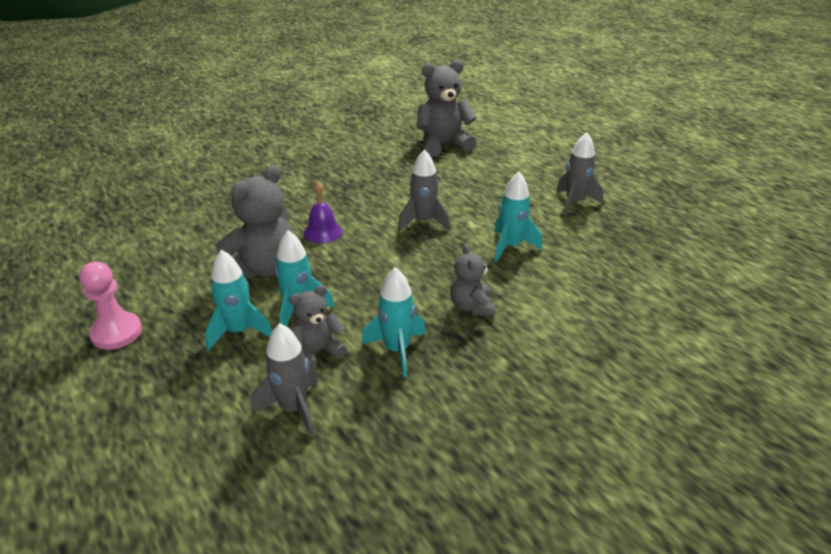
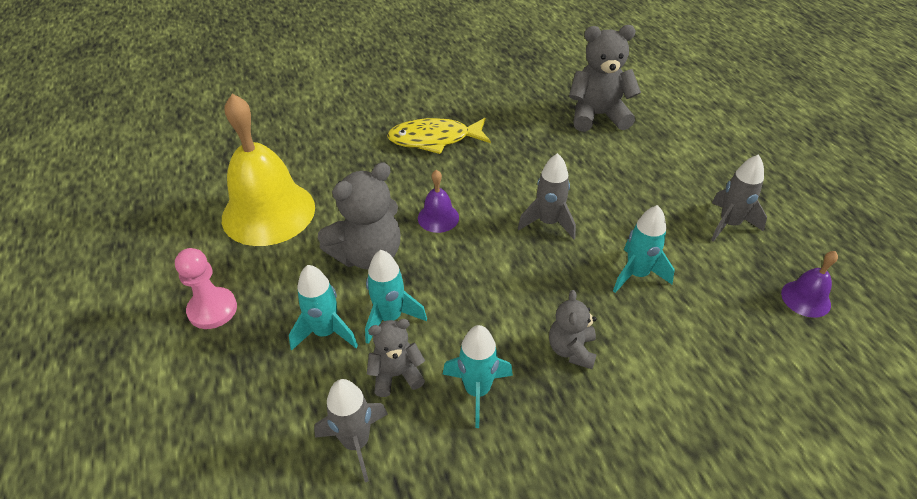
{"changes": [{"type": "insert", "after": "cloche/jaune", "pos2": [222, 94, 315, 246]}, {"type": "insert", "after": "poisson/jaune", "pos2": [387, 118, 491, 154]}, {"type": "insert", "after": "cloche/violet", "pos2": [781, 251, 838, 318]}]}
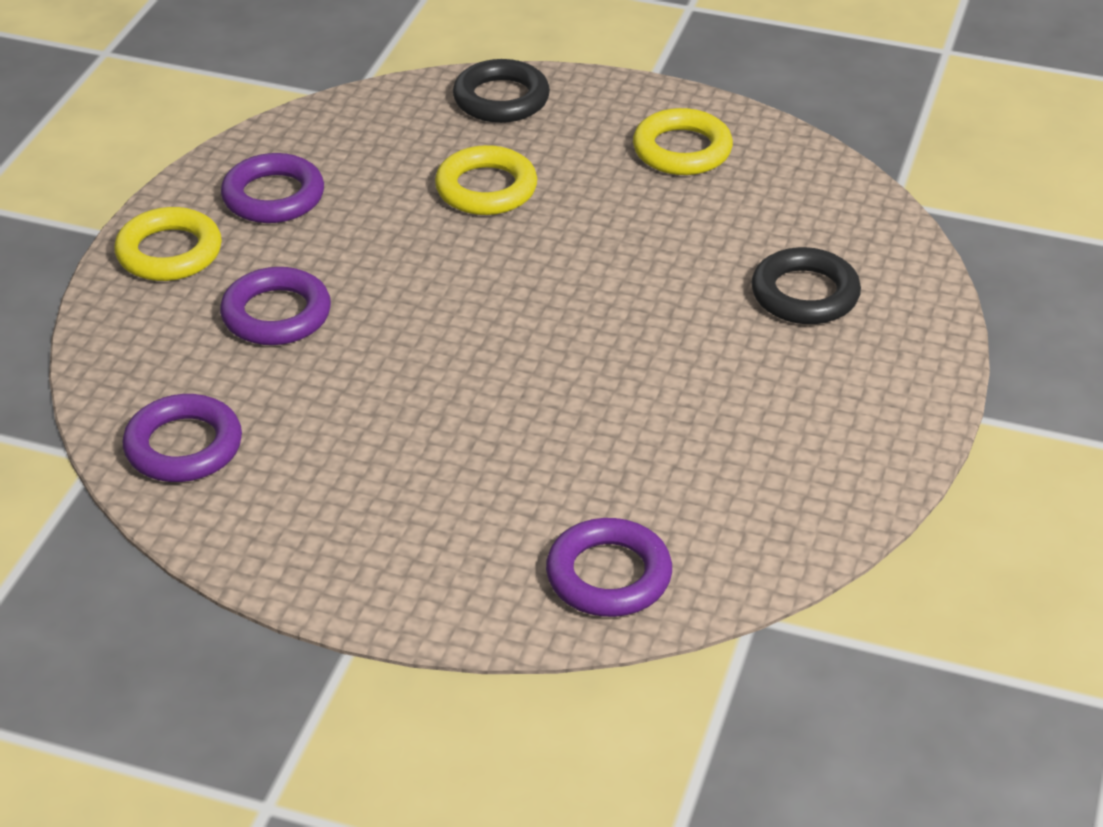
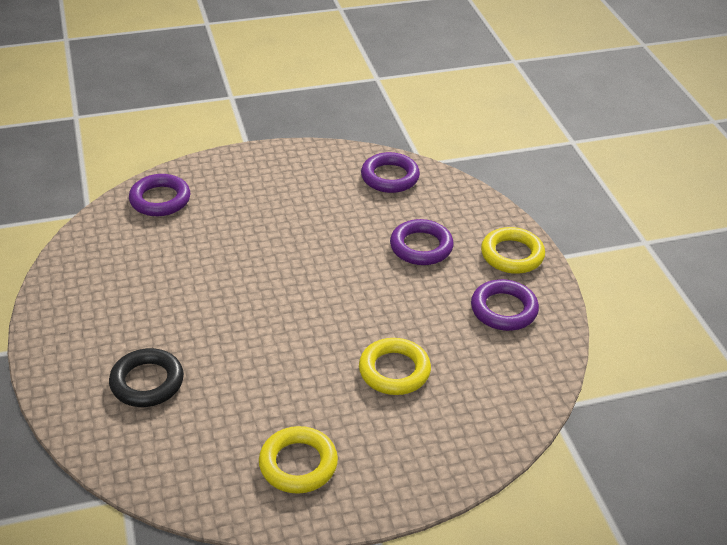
{"changes": [{"type": "delete", "before": "anneau/noir", "pos1": [453, 59, 550, 123]}]}
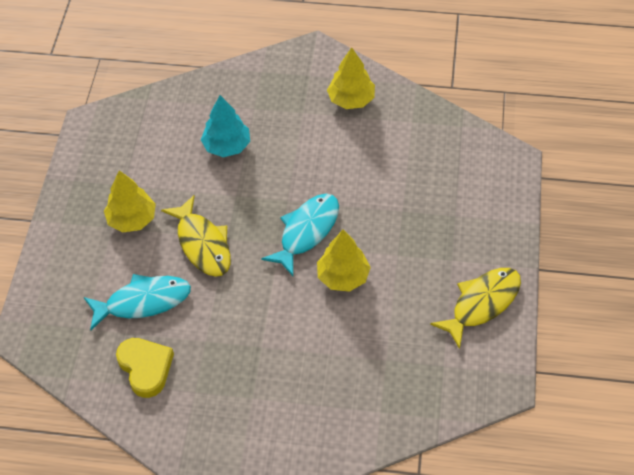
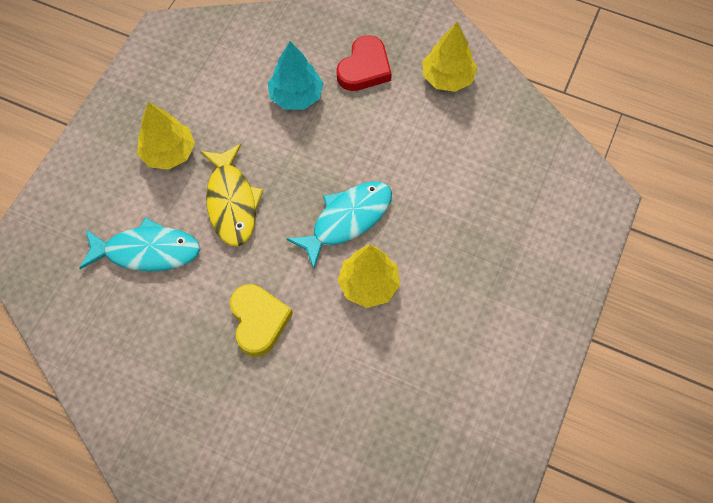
{"changes": [{"type": "delete", "before": "poisson/jaune", "pos1": [430, 268, 521, 349]}, {"type": "move", "before": "cœur/jaune", "pos1": [116, 338, 174, 398], "pos2": [230, 284, 293, 357]}, {"type": "insert", "after": "cœur/rouge", "pos2": [336, 35, 392, 91]}]}
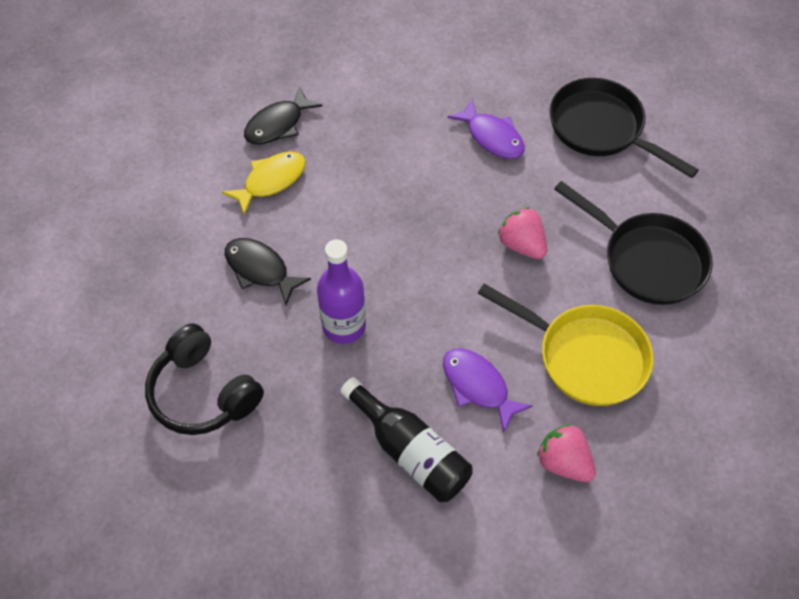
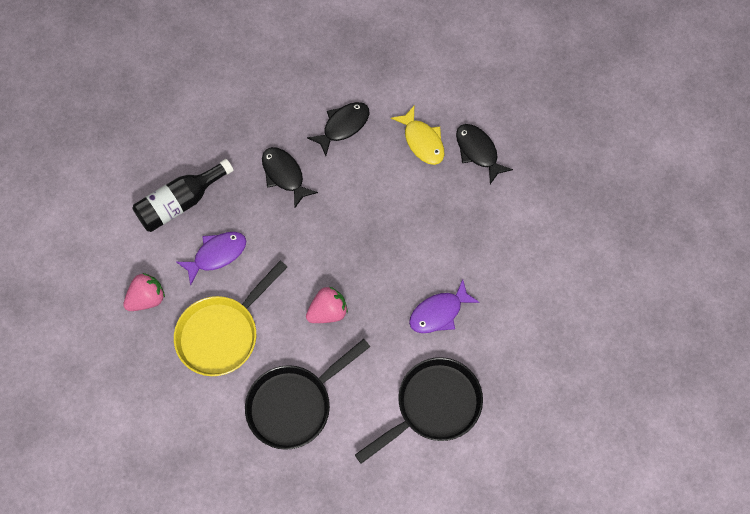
{"changes": [{"type": "replace", "before": "bouteille/violet", "after": "poisson/noir", "pos1": [317, 240, 366, 344], "pos2": [262, 147, 318, 208]}, {"type": "delete", "before": "casque audio/noir", "pos1": [145, 324, 264, 435]}]}
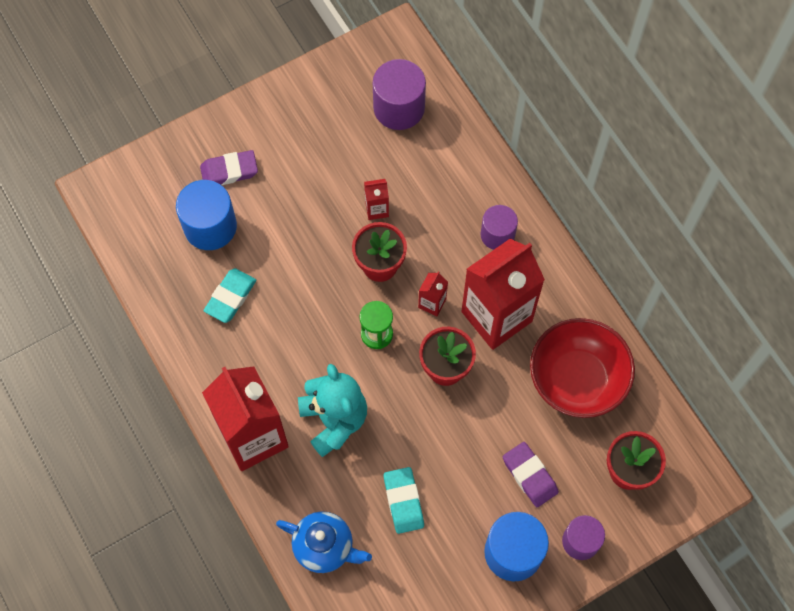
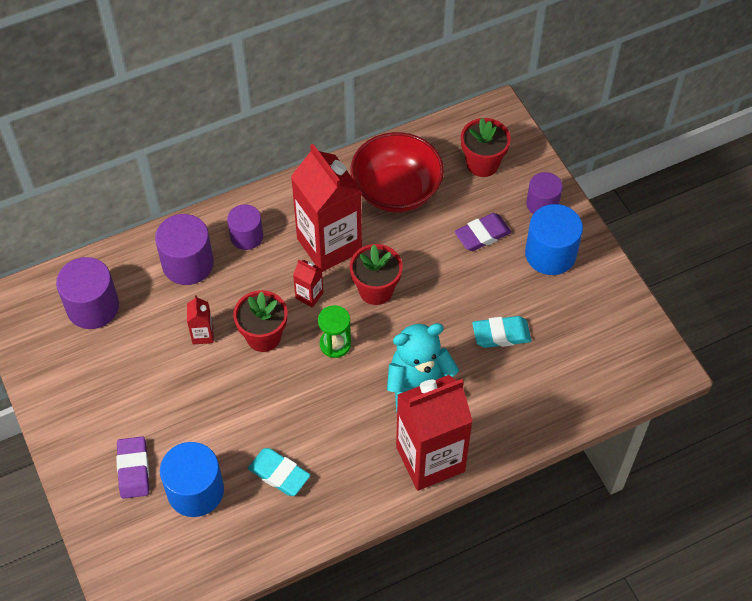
{"changes": [{"type": "delete", "before": "théière/bleu", "pos1": [276, 512, 372, 573]}, {"type": "insert", "after": "cylindre/violet", "pos2": [155, 214, 214, 285]}]}
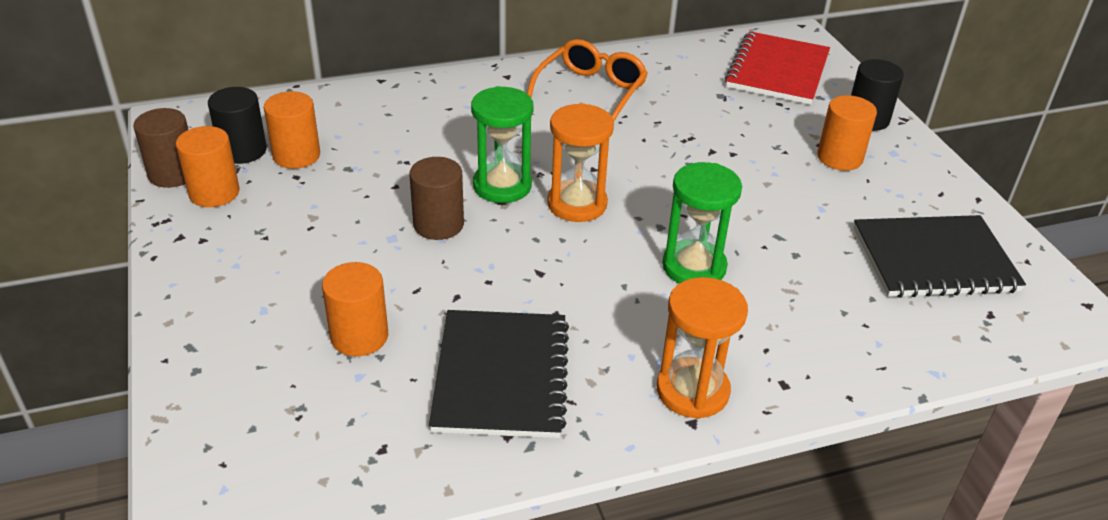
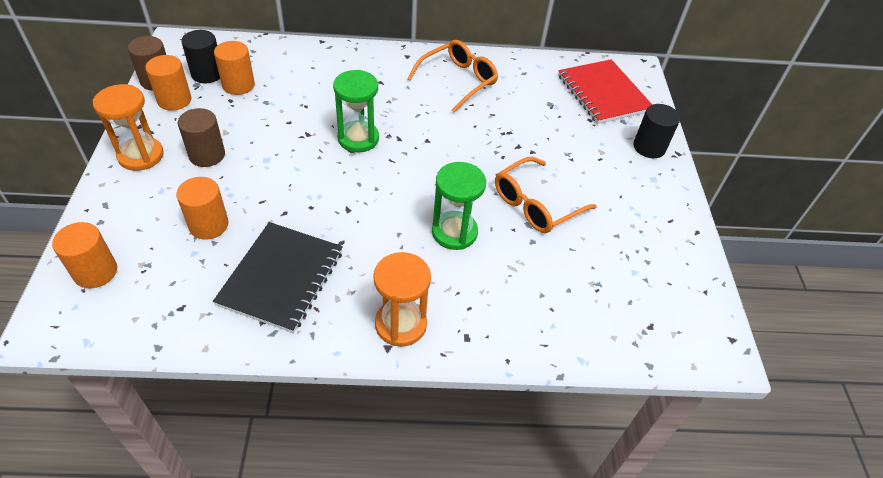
{"changes": [{"type": "rotate", "before": "carnet/rouge", "pos1": [725, 31, 830, 105], "pos2": [558, 59, 652, 124], "turn": -60}, {"type": "move", "before": "cylindre/orange", "pos1": [817, 95, 877, 171], "pos2": [52, 222, 117, 288]}, {"type": "move", "before": "sablier/orange", "pos1": [547, 103, 614, 222], "pos2": [93, 84, 163, 171]}, {"type": "move", "before": "cylindre/marron", "pos1": [409, 157, 464, 240], "pos2": [178, 108, 225, 167]}, {"type": "delete", "before": "carnet/noir", "pos1": [854, 215, 1026, 298]}, {"type": "insert", "after": "lunettes/orange", "pos2": [495, 157, 597, 233]}]}
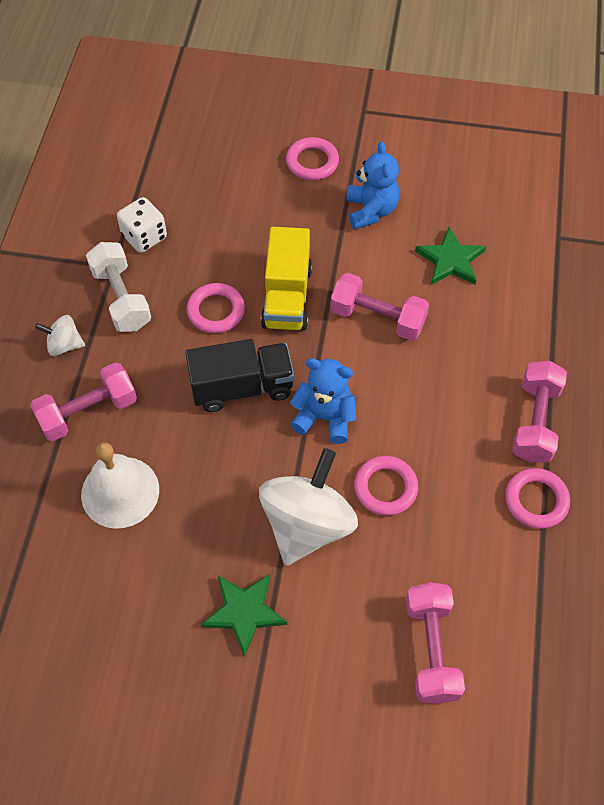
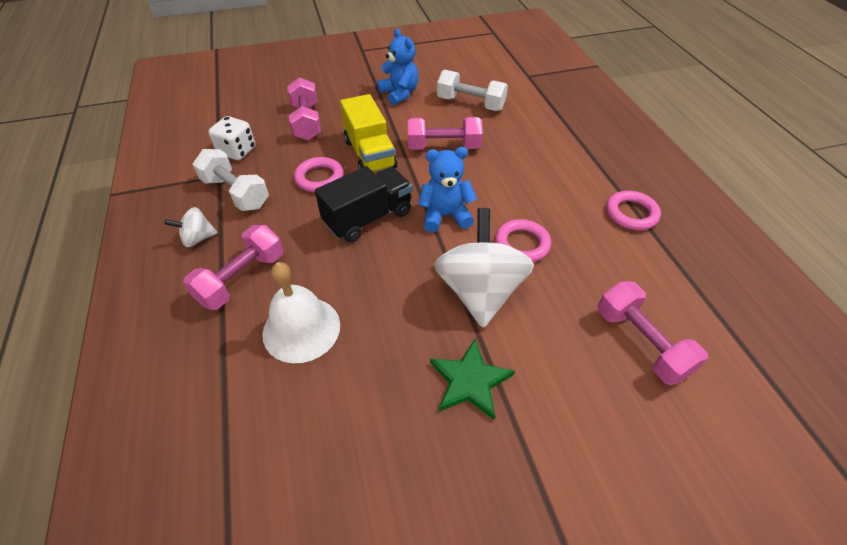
{"changes": [{"type": "delete", "before": "anneau/rose", "pos1": [286, 137, 339, 180]}, {"type": "replace", "before": "étoile/vert", "after": "haltère/blanc", "pos1": [415, 227, 486, 285], "pos2": [437, 69, 508, 111]}, {"type": "move", "before": "haltère/rose", "pos1": [512, 361, 567, 463], "pos2": [287, 77, 321, 141]}]}
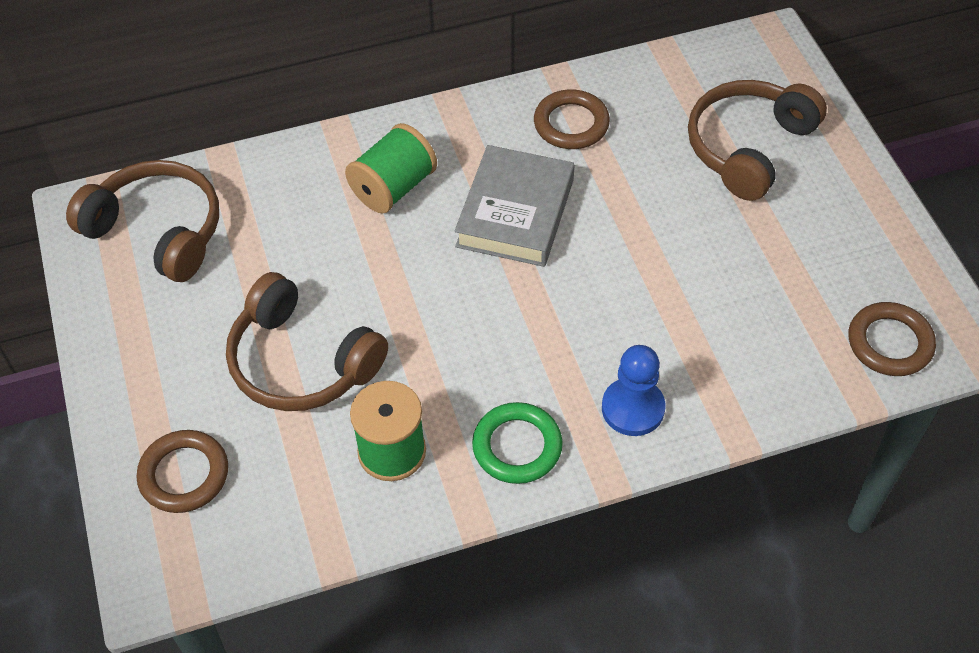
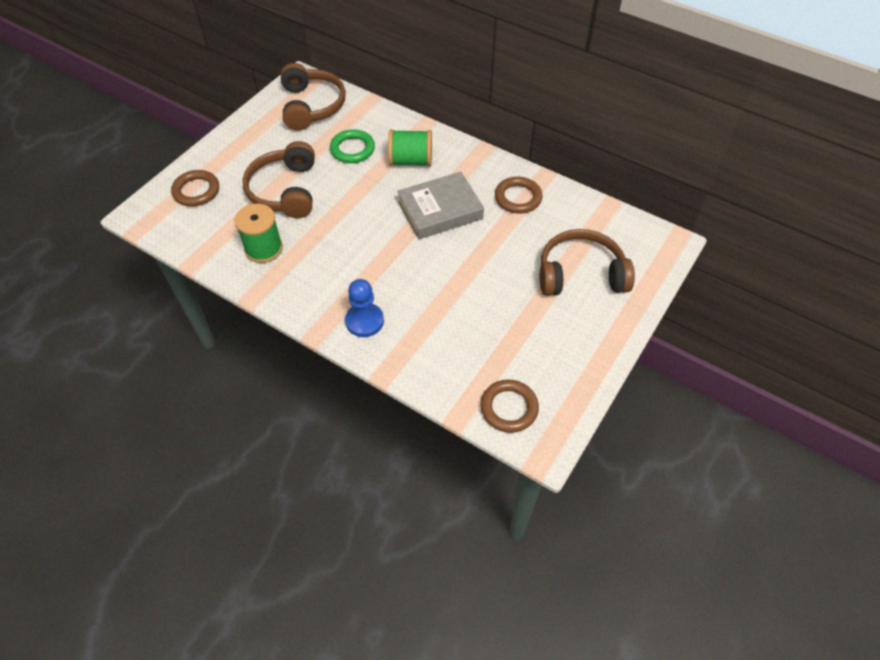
{"changes": [{"type": "move", "before": "anneau/vert", "pos1": [472, 402, 563, 484], "pos2": [330, 129, 375, 163]}]}
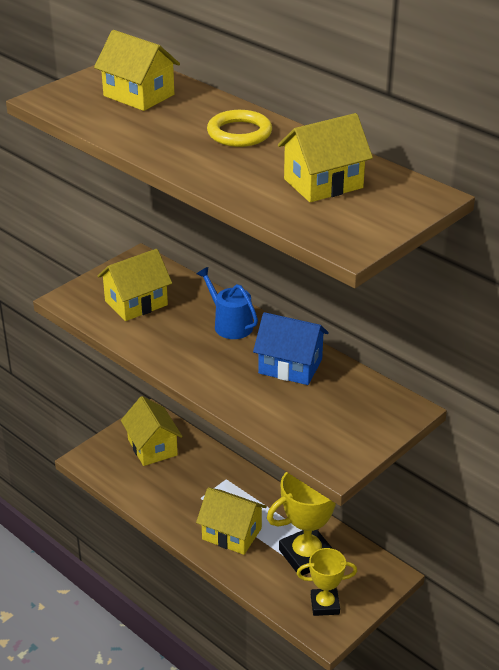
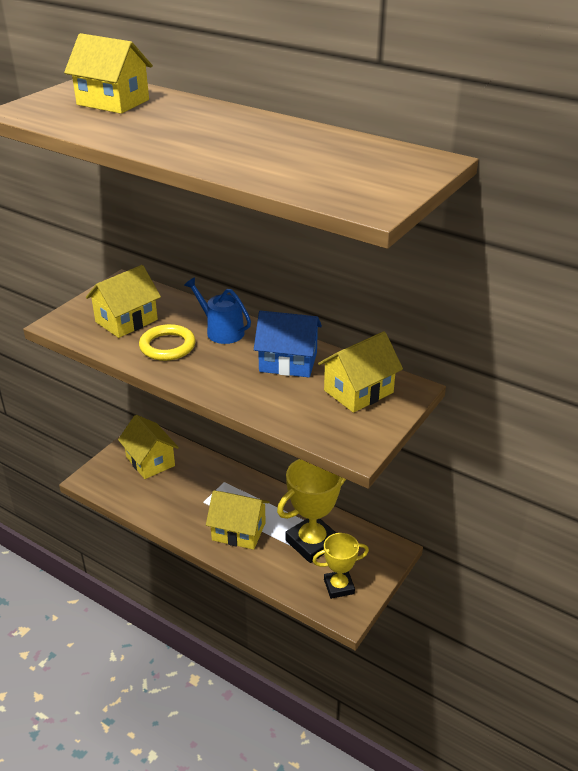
{"changes": [{"type": "move", "before": "anneau/jaune", "pos1": [207, 110, 272, 147], "pos2": [139, 324, 196, 361]}, {"type": "move", "before": "maison/jaune", "pos1": [278, 113, 373, 202], "pos2": [318, 331, 403, 413]}]}
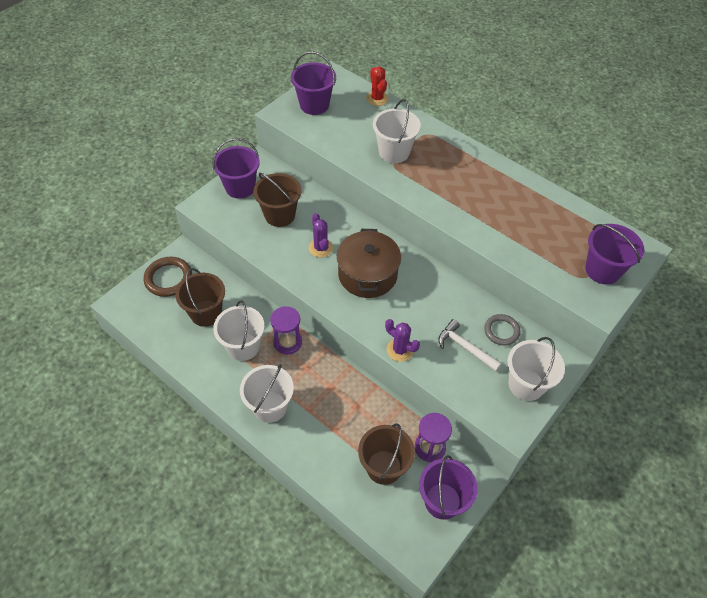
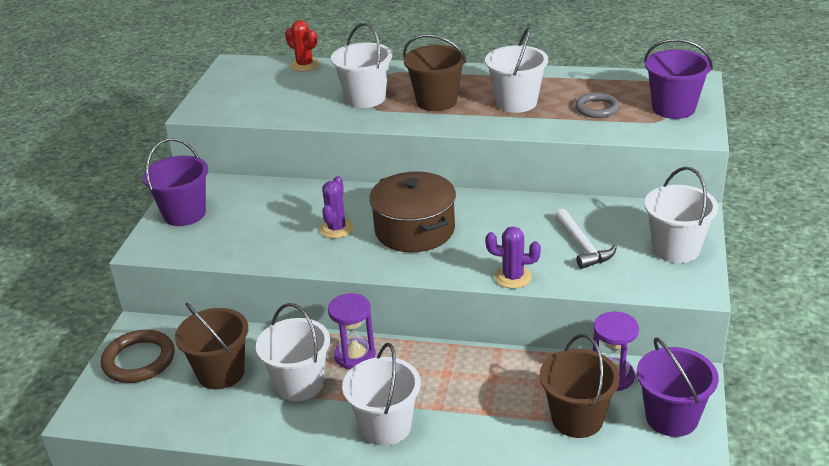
{"changes": [{"type": "delete", "before": "seau/violet", "pos1": [291, 51, 336, 115]}, {"type": "move", "before": "seau/marron", "pos1": [254, 173, 301, 227], "pos2": [403, 34, 466, 111]}, {"type": "rotate", "before": "cactus/violet", "pos1": [309, 213, 333, 258], "pos2": [320, 176, 354, 238], "turn": 60}, {"type": "move", "before": "anneau/gris", "pos1": [484, 314, 520, 346], "pos2": [575, 93, 620, 118]}, {"type": "rotate", "before": "marteau/blanc", "pos1": [438, 319, 502, 372], "pos2": [555, 209, 617, 269], "turn": -120}, {"type": "insert", "after": "seau/blanc", "pos2": [485, 27, 548, 113]}]}
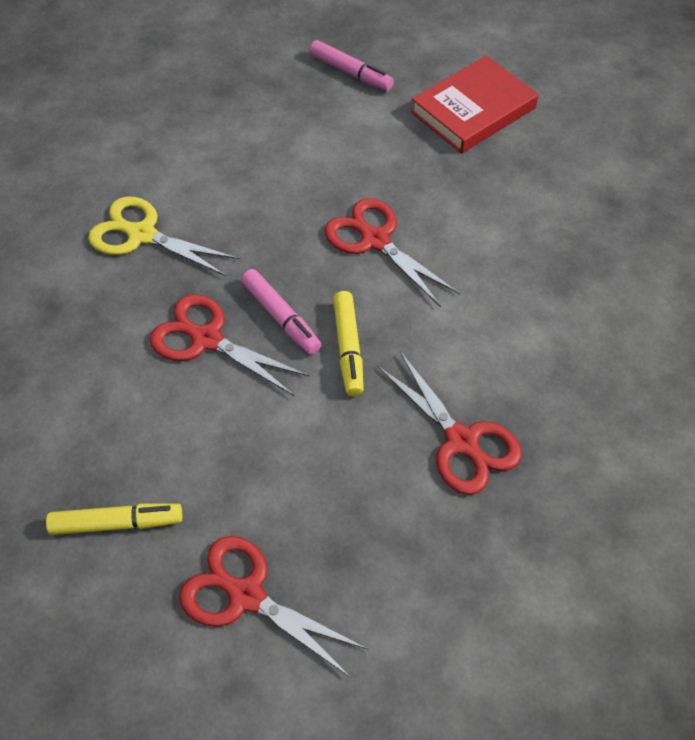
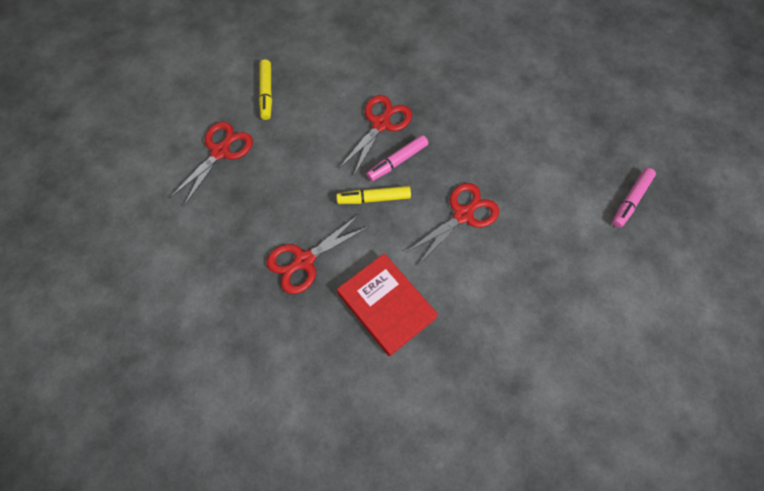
{"changes": [{"type": "move", "before": "livre/rouge", "pos1": [411, 55, 539, 153], "pos2": [337, 253, 438, 357]}, {"type": "delete", "before": "ciseaux/jaune", "pos1": [88, 196, 239, 276]}]}
